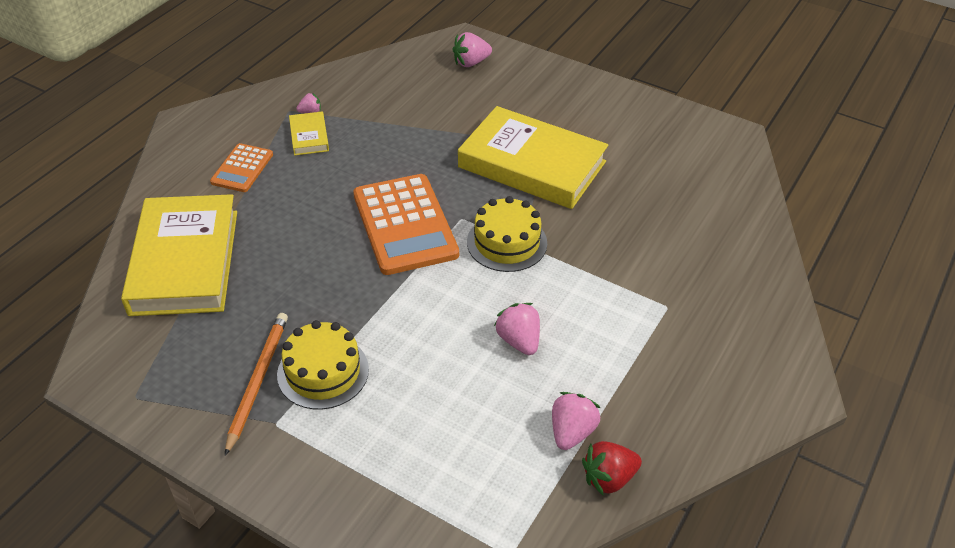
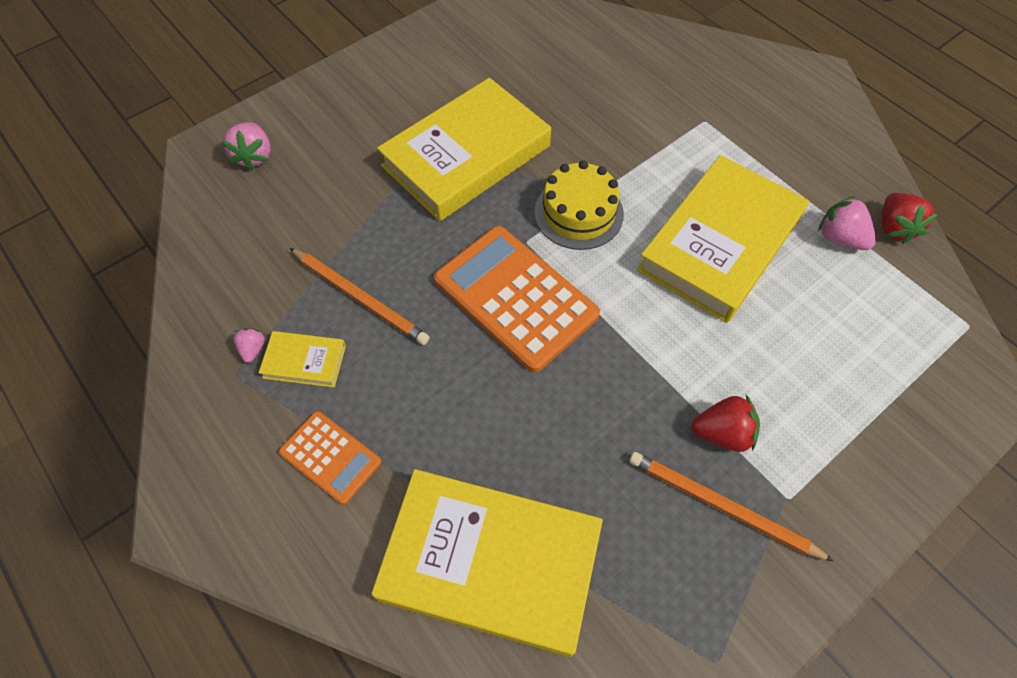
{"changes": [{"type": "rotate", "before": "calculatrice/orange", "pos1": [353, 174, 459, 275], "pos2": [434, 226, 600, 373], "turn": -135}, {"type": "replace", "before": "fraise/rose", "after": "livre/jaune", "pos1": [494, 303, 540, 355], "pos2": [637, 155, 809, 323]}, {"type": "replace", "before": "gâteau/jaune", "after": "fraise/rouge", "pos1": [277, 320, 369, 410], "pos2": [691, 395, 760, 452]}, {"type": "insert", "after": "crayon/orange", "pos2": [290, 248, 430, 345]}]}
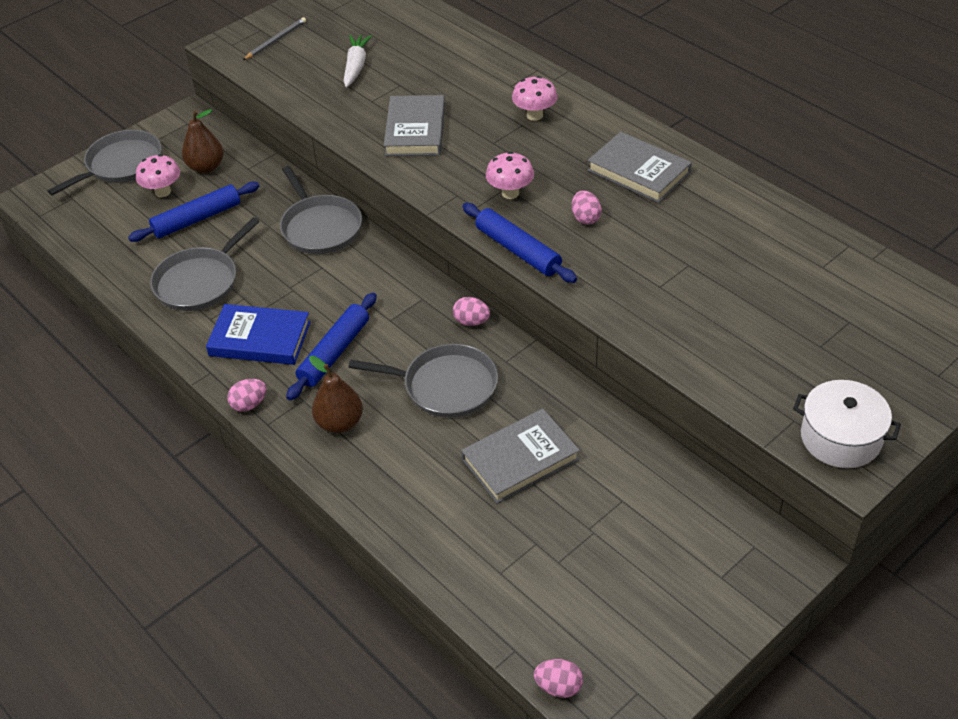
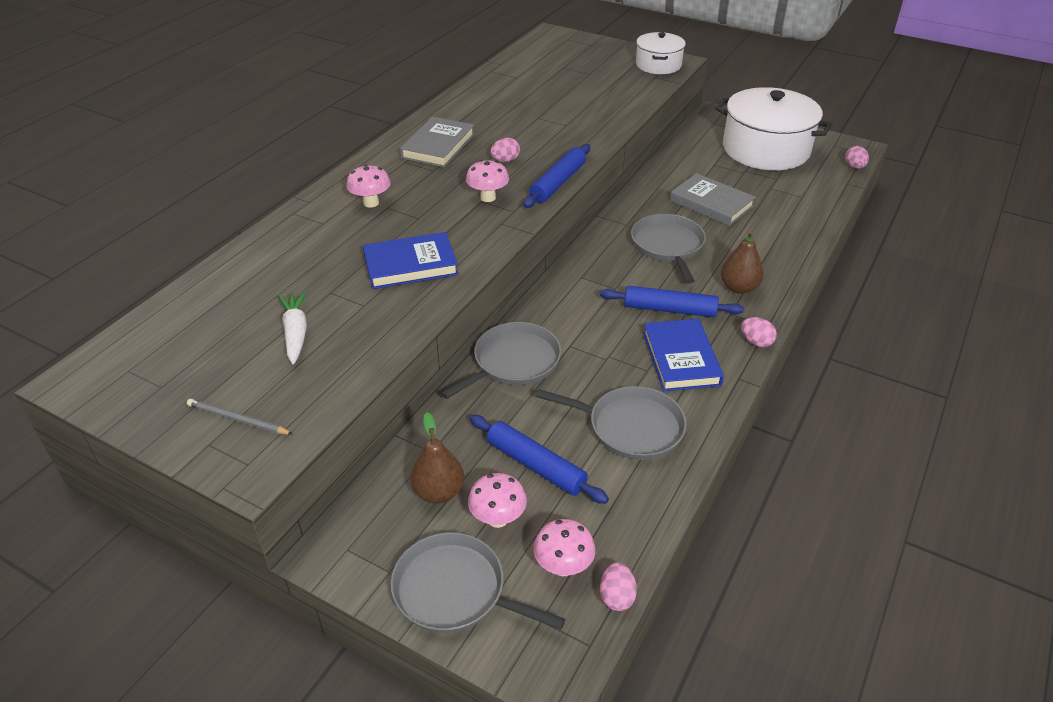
{"changes": [{"type": "rotate", "before": "carotte/blanc", "pos1": [343, 35, 372, 87], "pos2": [278, 291, 307, 364], "turn": 90}, {"type": "recolor", "before": "livre/gris", "after": "livre/bleu", "pos1": [384, 95, 445, 156], "pos2": [363, 232, 458, 289]}, {"type": "move", "before": "œuf/rose", "pos1": [453, 297, 490, 326], "pos2": [600, 563, 637, 611]}, {"type": "insert", "after": "marmite/blanc", "pos2": [715, 87, 832, 170]}, {"type": "insert", "after": "champignon/rose", "pos2": [533, 519, 595, 576]}]}
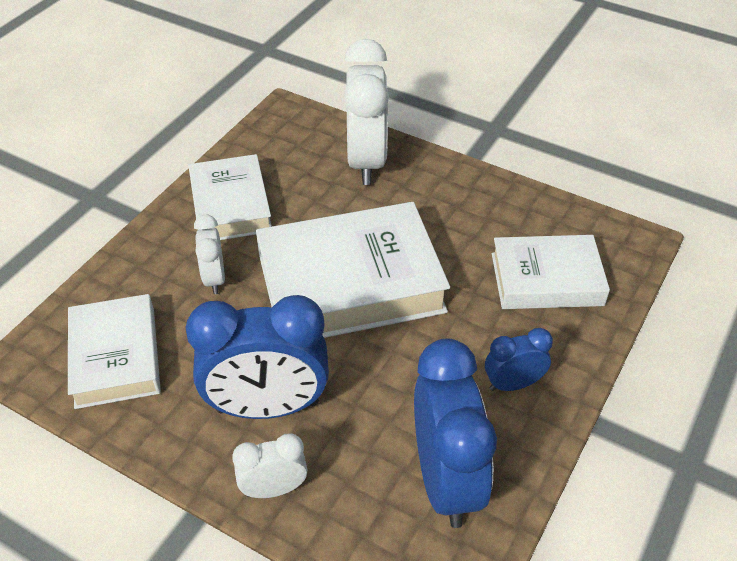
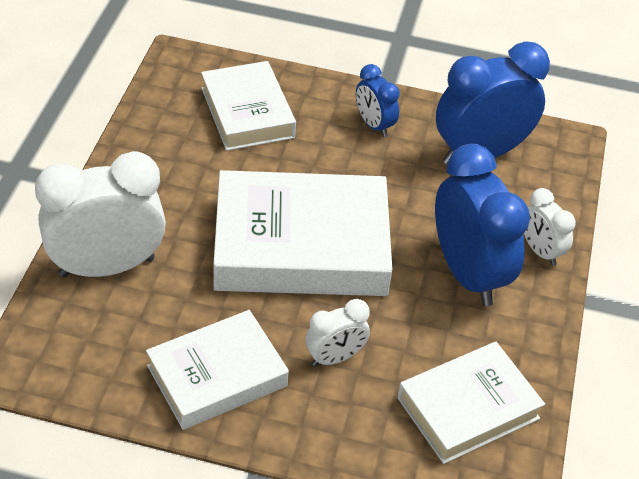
{"changes": [{"type": "rotate", "before": "livre/blanc", "pos1": [256, 202, 450, 338], "pos2": [213, 170, 392, 296], "turn": -60}]}
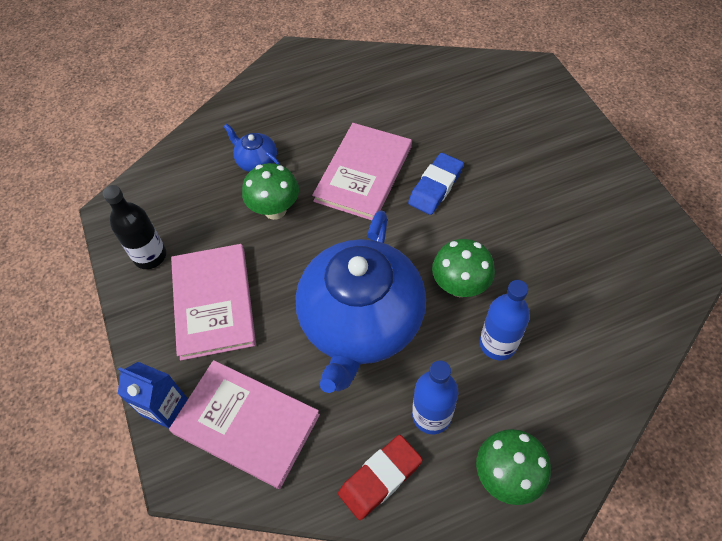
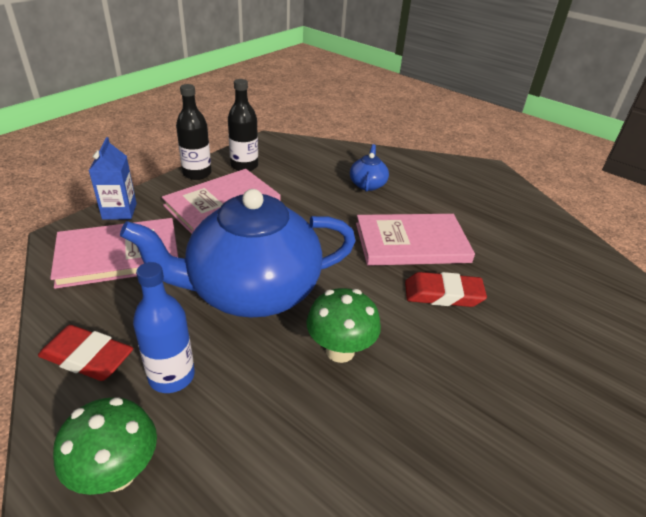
{"changes": [{"type": "recolor", "before": "gomme/bleu", "after": "gomme/rouge", "pos1": [408, 153, 464, 215], "pos2": [405, 272, 487, 307]}, {"type": "delete", "before": "champignon/vert", "pos1": [242, 163, 299, 220]}, {"type": "delete", "before": "bouteille/bleu", "pos1": [480, 280, 530, 360]}, {"type": "rotate", "before": "livre/rose", "pos1": [169, 360, 320, 489], "pos2": [50, 218, 178, 289], "turn": 75}, {"type": "insert", "after": "bouteille/noir", "pos2": [176, 84, 211, 180]}]}
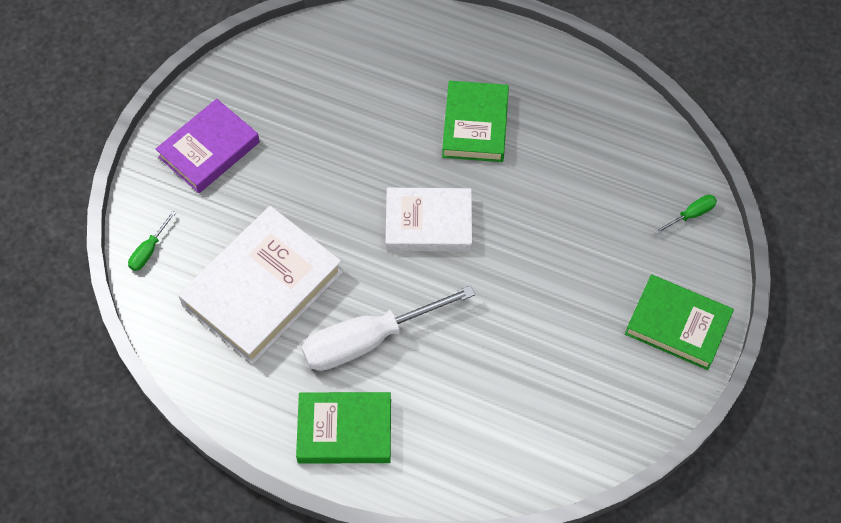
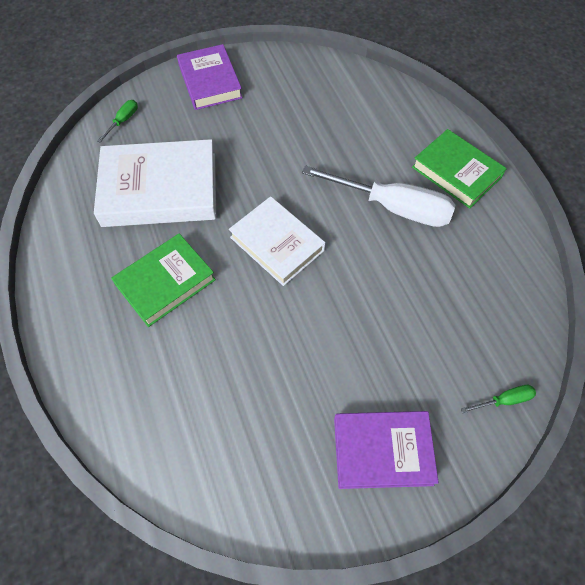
{"changes": [{"type": "rotate", "before": "tournevis/vert", "pos1": [654, 195, 717, 234], "pos2": [97, 100, 138, 142], "turn": 105}, {"type": "move", "before": "livre/blanc", "pos1": [178, 206, 343, 364], "pos2": [94, 139, 216, 227]}, {"type": "recolor", "before": "livre/vert", "after": "livre/violet", "pos1": [625, 274, 734, 370], "pos2": [177, 44, 243, 110]}]}
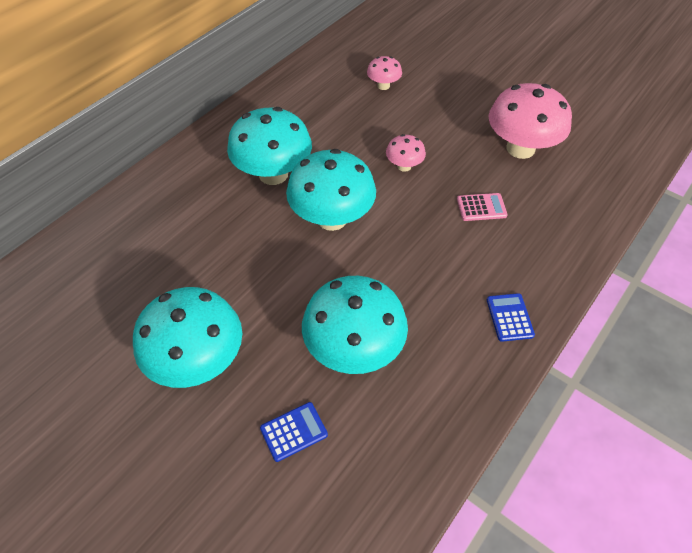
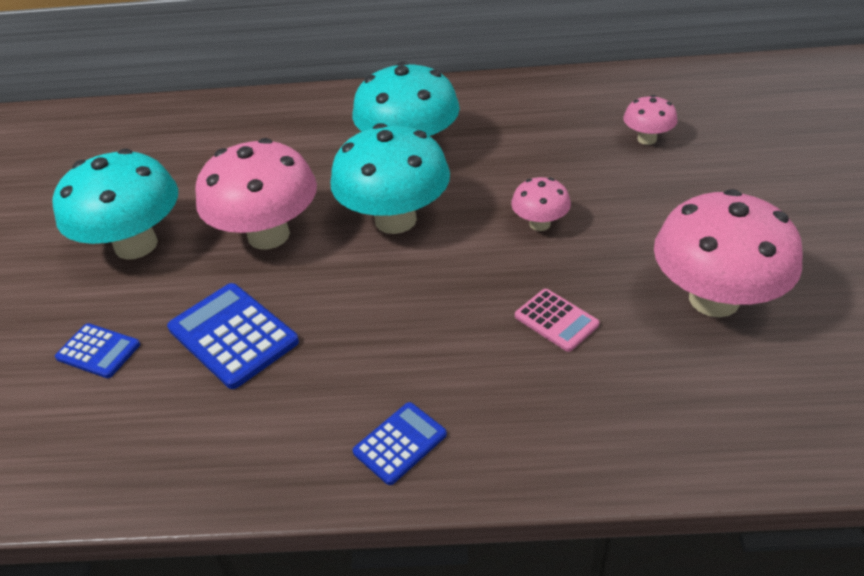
{"changes": [{"type": "replace", "before": "champignon/turquoise", "after": "calculatrice/bleu", "pos1": [302, 276, 408, 374], "pos2": [167, 283, 299, 389]}, {"type": "insert", "after": "champignon/rose", "pos2": [195, 138, 317, 249]}]}
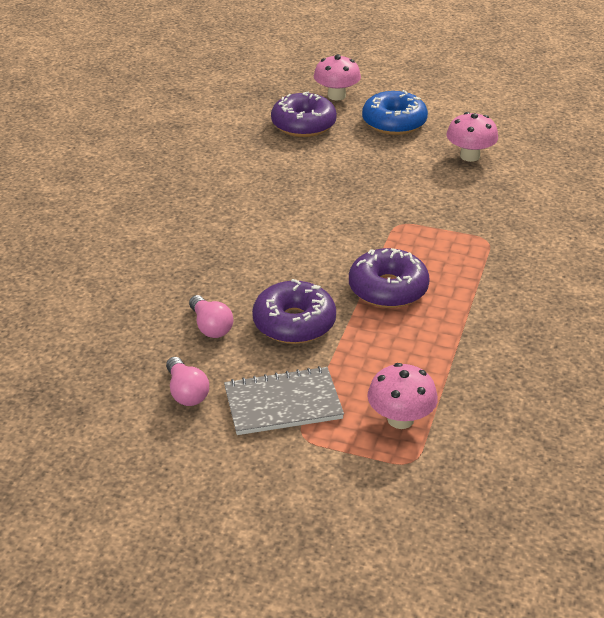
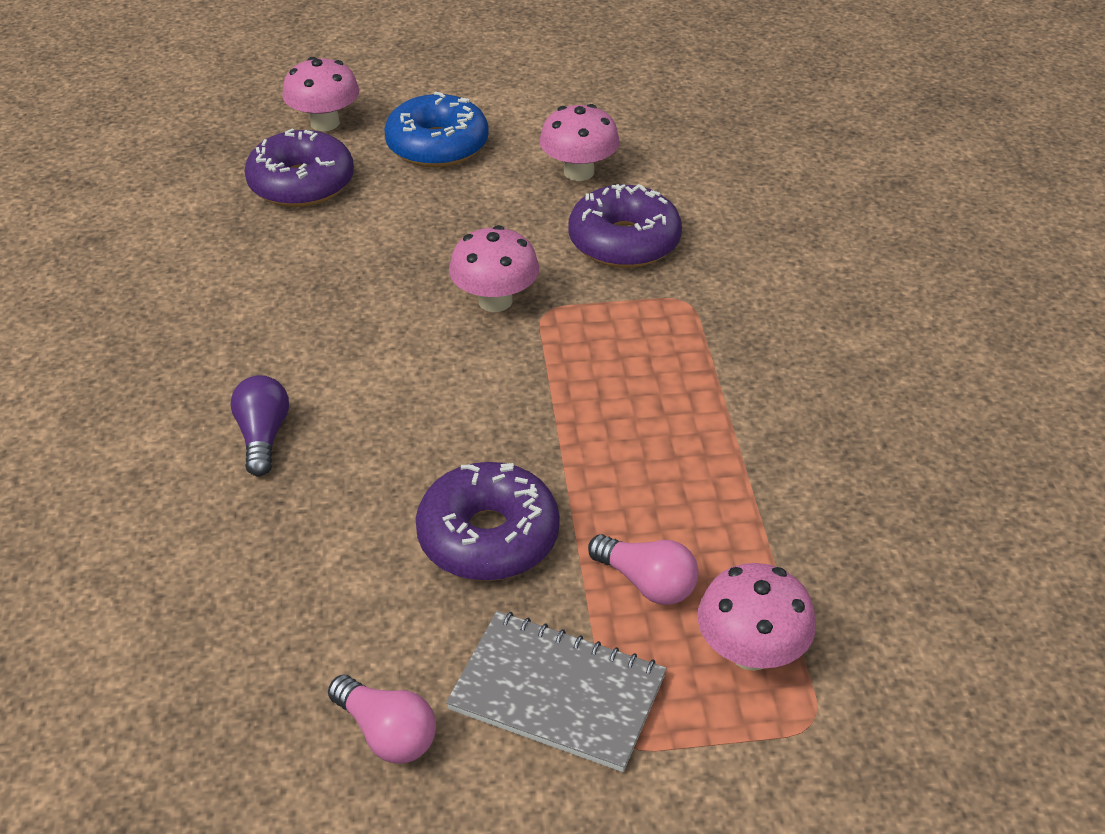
{"changes": [{"type": "move", "before": "beignet/violet", "pos1": [349, 248, 430, 308], "pos2": [569, 184, 682, 268]}, {"type": "move", "before": "ampoule/rose", "pos1": [189, 295, 233, 338], "pos2": [588, 534, 699, 605]}, {"type": "rotate", "before": "carnet/gris", "pos1": [224, 366, 344, 435], "pos2": [446, 611, 667, 772], "turn": 60}, {"type": "insert", "after": "champignon/rose", "pos2": [449, 225, 539, 312]}, {"type": "insert", "after": "ampoule/violet", "pos2": [231, 375, 289, 477]}]}
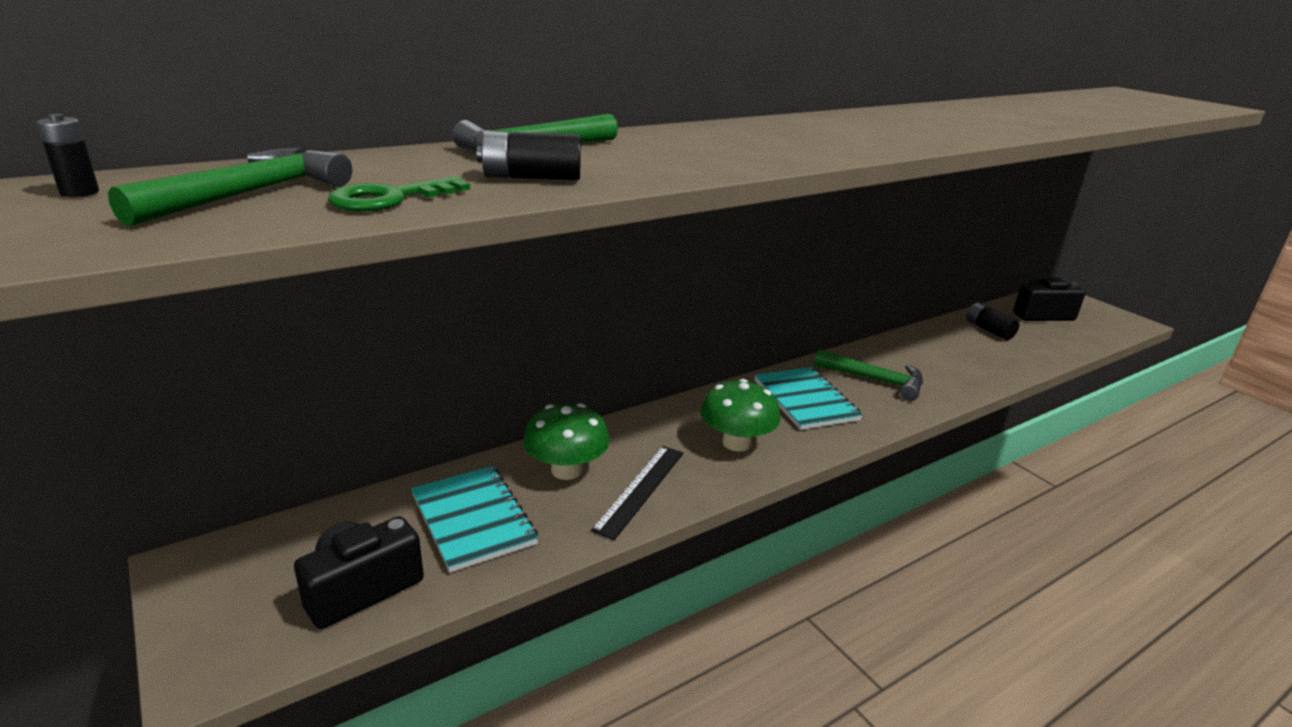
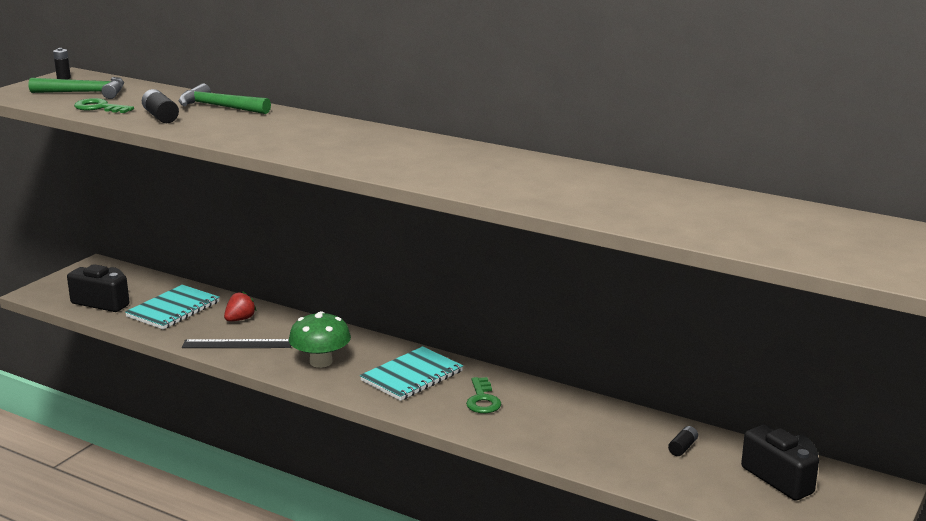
{"changes": [{"type": "resize", "before": "pile/noir", "pos1": [966, 303, 1020, 340], "pos2": [668, 426, 698, 456], "scale": 0.65}, {"type": "replace", "before": "marteau/vert", "after": "clé/vert", "pos1": [814, 349, 923, 401], "pos2": [466, 377, 502, 413]}, {"type": "replace", "before": "champignon/vert", "after": "fraise/rouge", "pos1": [523, 403, 610, 480], "pos2": [224, 291, 257, 321]}]}
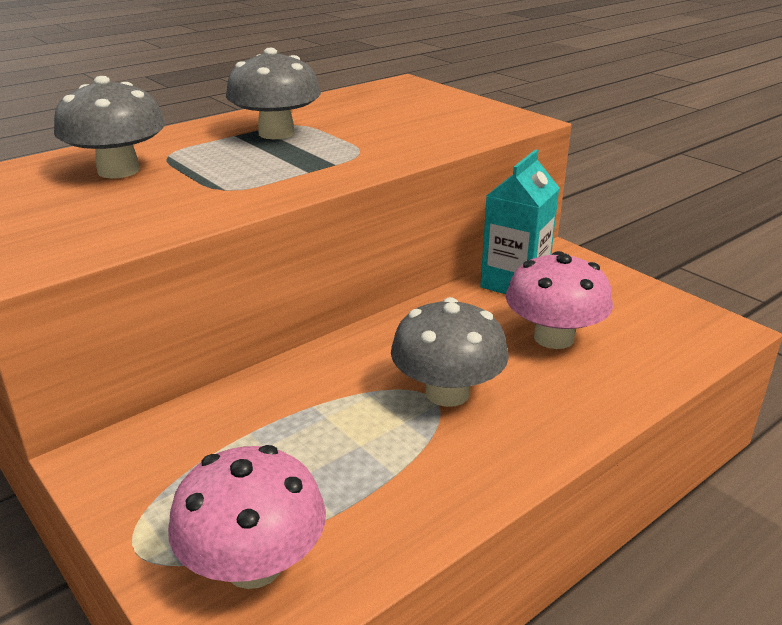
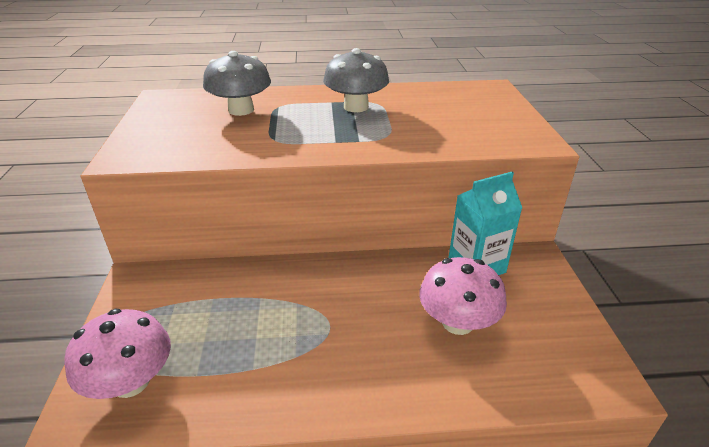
{"changes": [{"type": "delete", "before": "champignon/gris", "pos1": [391, 297, 509, 407]}]}
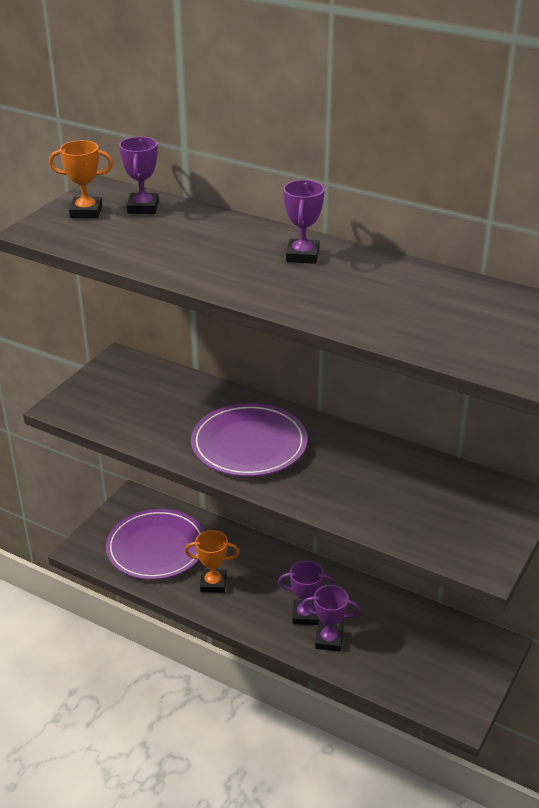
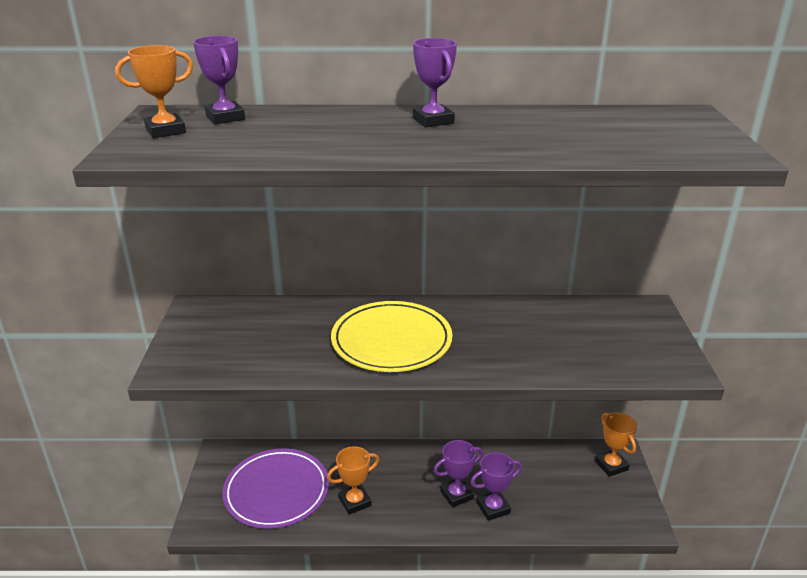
{"changes": [{"type": "recolor", "before": "assiette/violet", "after": "assiette/jaune", "pos1": [191, 403, 308, 477], "pos2": [331, 301, 453, 372]}, {"type": "insert", "after": "trophée/orange", "pos2": [595, 412, 637, 477]}]}
